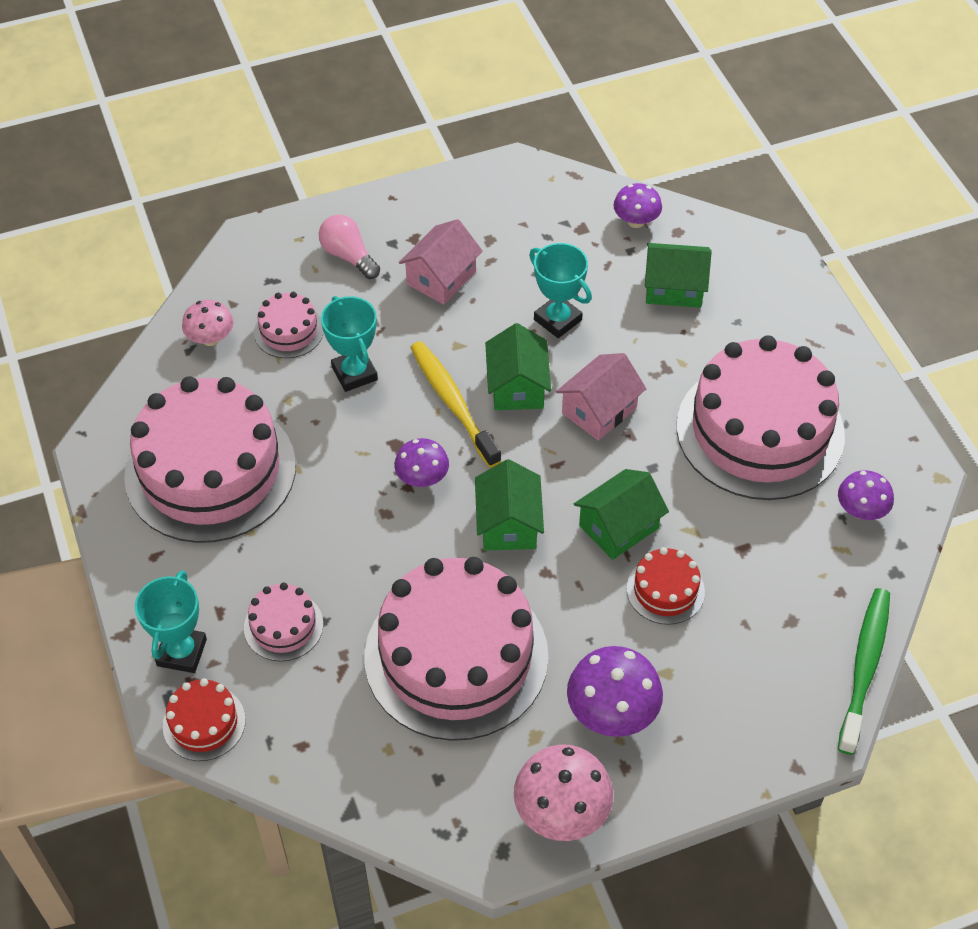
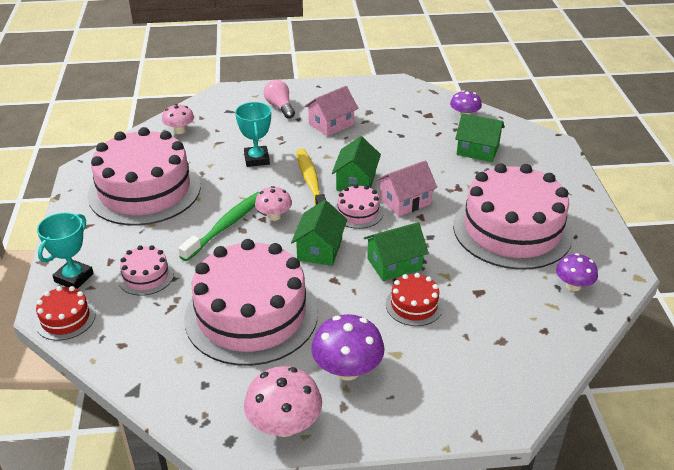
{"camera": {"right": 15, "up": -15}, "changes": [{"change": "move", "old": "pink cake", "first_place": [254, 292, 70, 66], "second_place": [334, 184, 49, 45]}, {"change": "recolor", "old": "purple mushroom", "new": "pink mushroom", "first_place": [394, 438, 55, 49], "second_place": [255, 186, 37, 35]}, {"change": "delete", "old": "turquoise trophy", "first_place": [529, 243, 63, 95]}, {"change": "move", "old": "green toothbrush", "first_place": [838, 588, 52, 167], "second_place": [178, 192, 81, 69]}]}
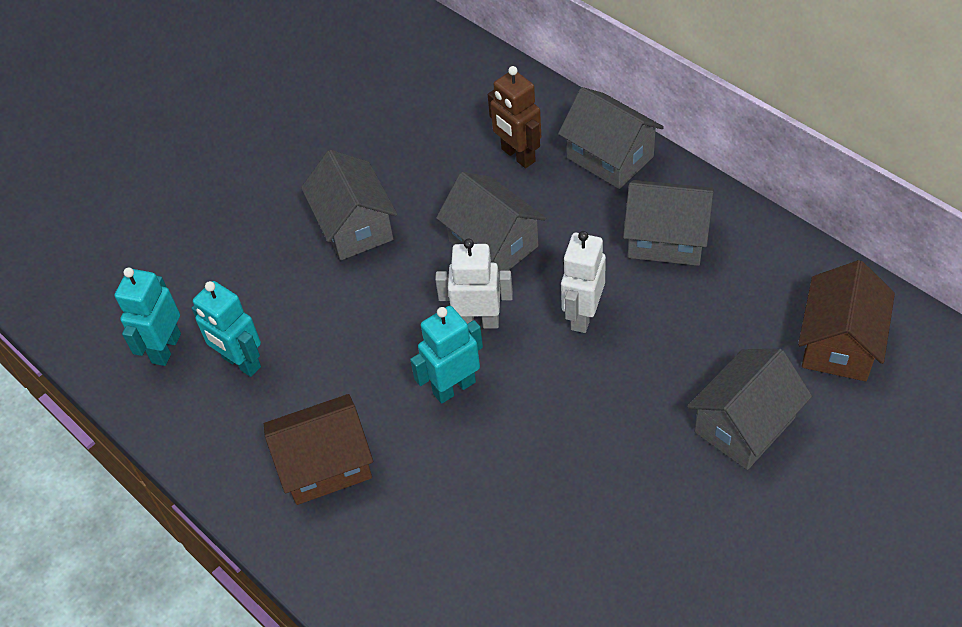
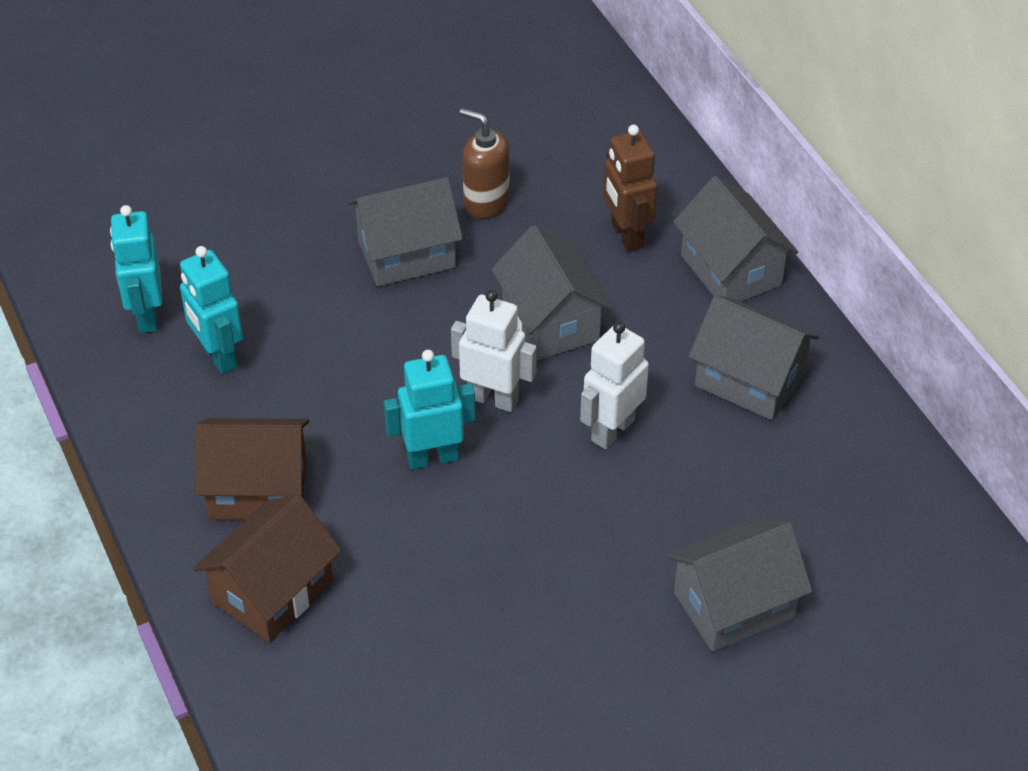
{"camera": {"right": 15, "up": -5}, "changes": [{"change": "rotate", "old": "turquoise robot", "first_place": [114, 267, 67, 99], "second_place": [110, 205, 53, 128], "degrees": -45}, {"change": "rotate", "old": "grey house", "first_place": [301, 150, 96, 110], "second_place": [348, 177, 115, 110], "degrees": 75}, {"change": "move", "old": "brown house", "first_place": [798, 260, 97, 121], "second_place": [193, 494, 149, 148]}, {"change": "insert", "new": "brown soap dispenser", "second_place": [460, 108, 50, 111]}]}
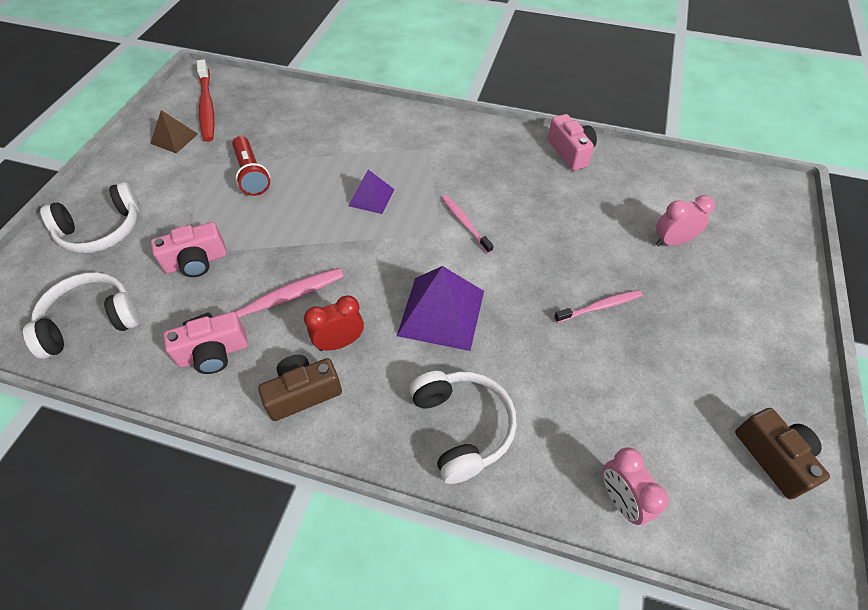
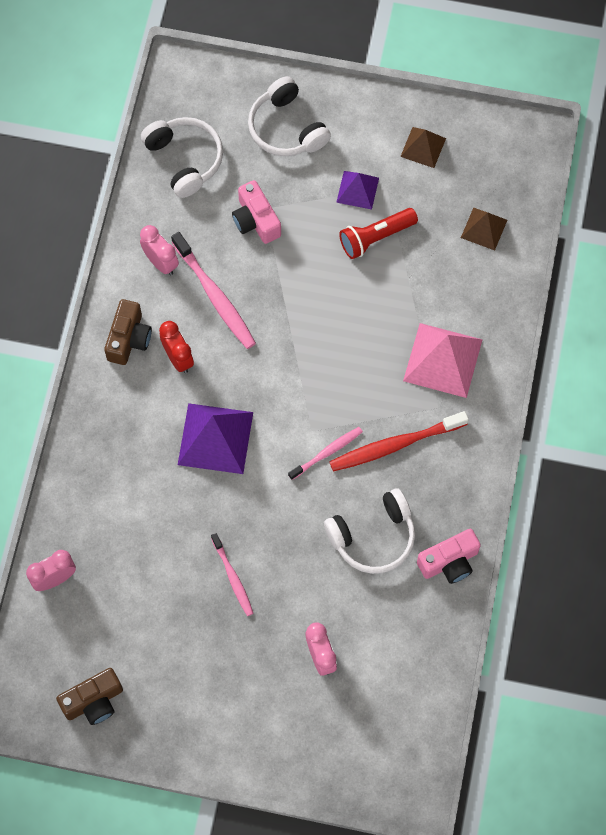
{"camera": {"right": 85, "up": 15}, "changes": [{"change": "replace", "old": "pink camera", "new": "pink clock", "first_place": [164, 312, 84, 62], "second_place": [140, 225, 39, 50]}, {"change": "move", "old": "red toothbrush", "first_place": [197, 59, 17, 83], "second_place": [329, 411, 140, 61]}, {"change": "rotate", "old": "brown camera", "first_place": [258, 355, 84, 66], "second_place": [104, 299, 48, 66], "degrees": 45}, {"change": "move", "old": "purple pyramid", "first_place": [348, 170, 47, 44], "second_place": [336, 171, 43, 39]}, {"change": "move", "old": "white headphones", "first_place": [409, 371, 108, 113], "second_place": [324, 488, 91, 86]}, {"change": "insert", "new": "pink pyramid", "second_place": [403, 323, 80, 75]}, {"change": "insert", "new": "brown pyramid", "second_place": [461, 207, 46, 44]}]}
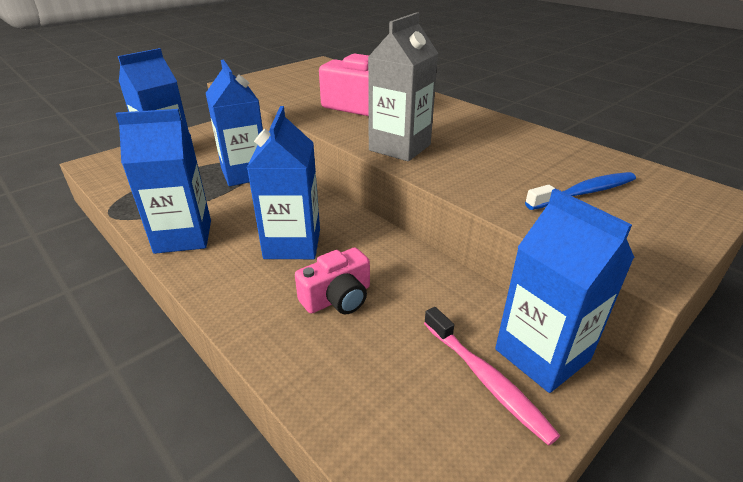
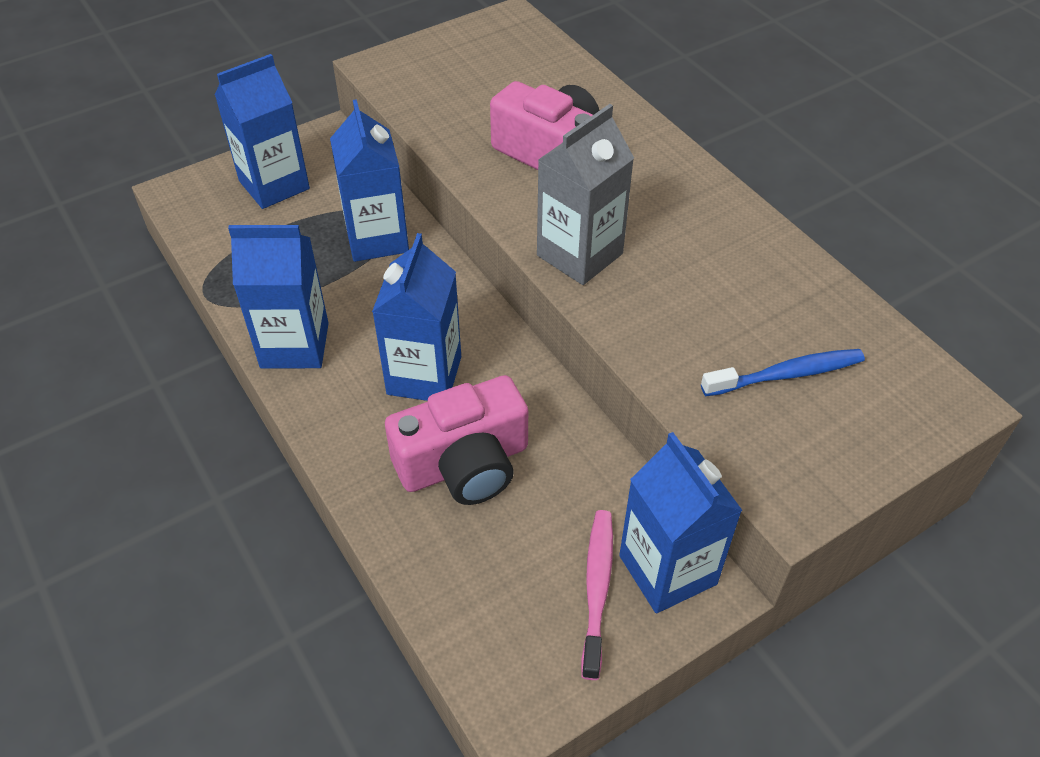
{"camera": {"right": 10, "up": 15}, "changes": [{"change": "resize", "old": "pink camera", "first_place": [295, 248, 75, 66], "second_place": [385, 375, 143, 130], "factor": 1.62}, {"change": "rotate", "old": "pink toothbrush", "first_place": [424, 307, 136, 139], "second_place": [581, 510, 32, 170], "degrees": -150}]}
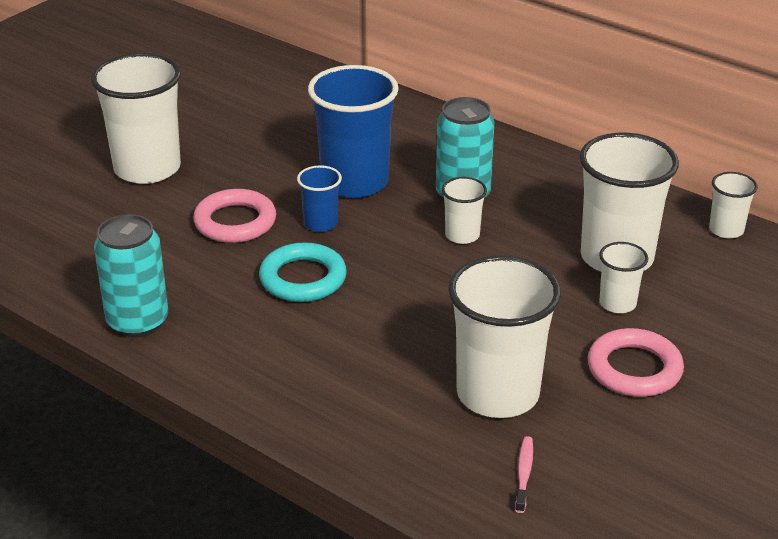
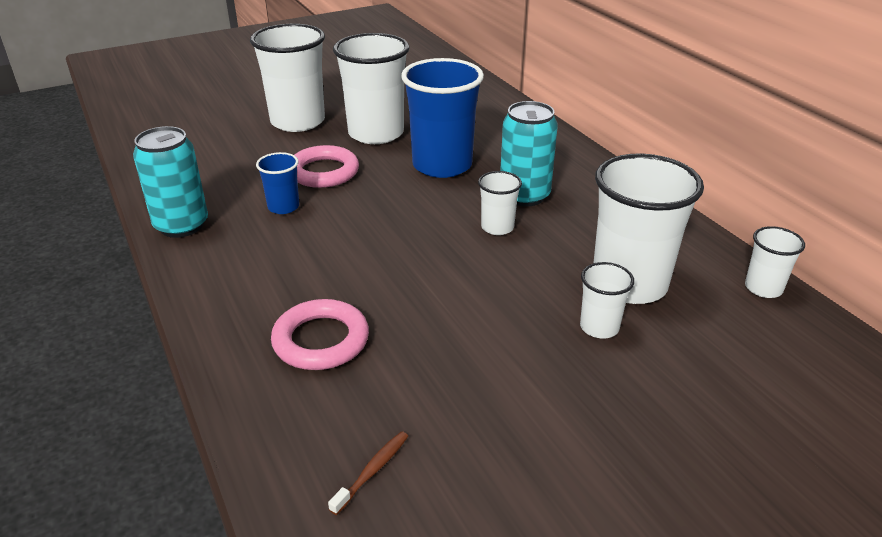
{"camera": {"right": 25, "up": 0}, "changes": [{"change": "delete", "old": "turquoise ring", "first_place": [259, 242, 88, 60]}, {"change": "move", "old": "blue cup", "first_place": [297, 165, 45, 67], "second_place": [256, 152, 43, 62]}, {"change": "move", "old": "white cup", "first_place": [448, 255, 113, 163], "second_place": [333, 33, 77, 111]}, {"change": "recolor", "old": "pink toothbrush", "new": "brown toothbrush", "first_place": [515, 436, 18, 77], "second_place": [328, 431, 80, 84]}, {"change": "move", "old": "pink ring", "first_place": [588, 328, 96, 69], "second_place": [271, 299, 98, 71]}]}
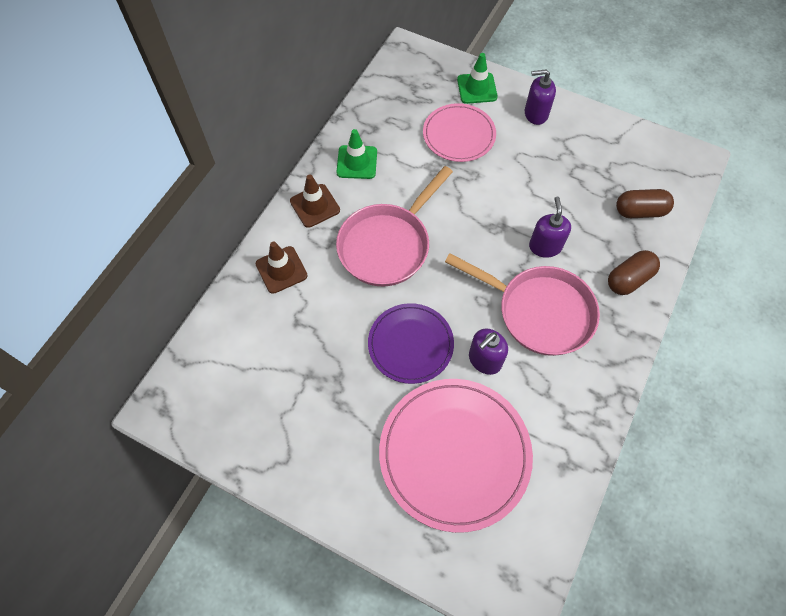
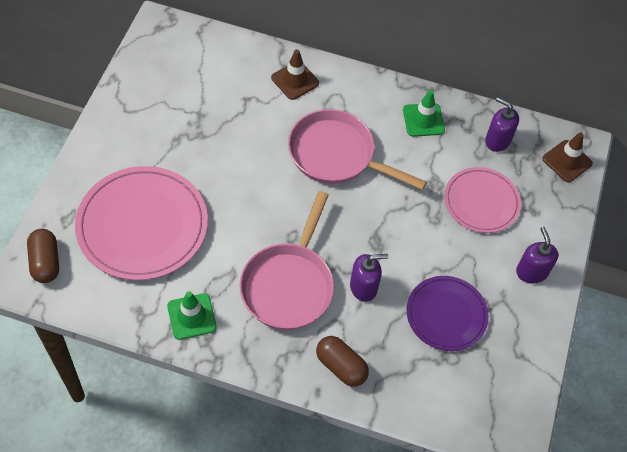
{"camera": {"right": 75, "up": -5}, "changes": [{"change": "move", "old": "brown traffic cone", "first_place": [290, 174, 50, 54], "second_place": [542, 132, 51, 50]}, {"change": "move", "old": "purple plate", "first_place": [368, 303, 86, 81], "second_place": [407, 276, 82, 75]}, {"change": "move", "old": "green traffic cone", "first_place": [457, 53, 41, 51], "second_place": [167, 291, 50, 49]}, {"change": "move", "old": "purple soap dispenser", "first_place": [469, 328, 39, 47], "second_place": [485, 97, 34, 55]}, {"change": "move", "old": "brown capsule", "first_place": [616, 189, 58, 29], "second_place": [27, 229, 32, 54]}]}
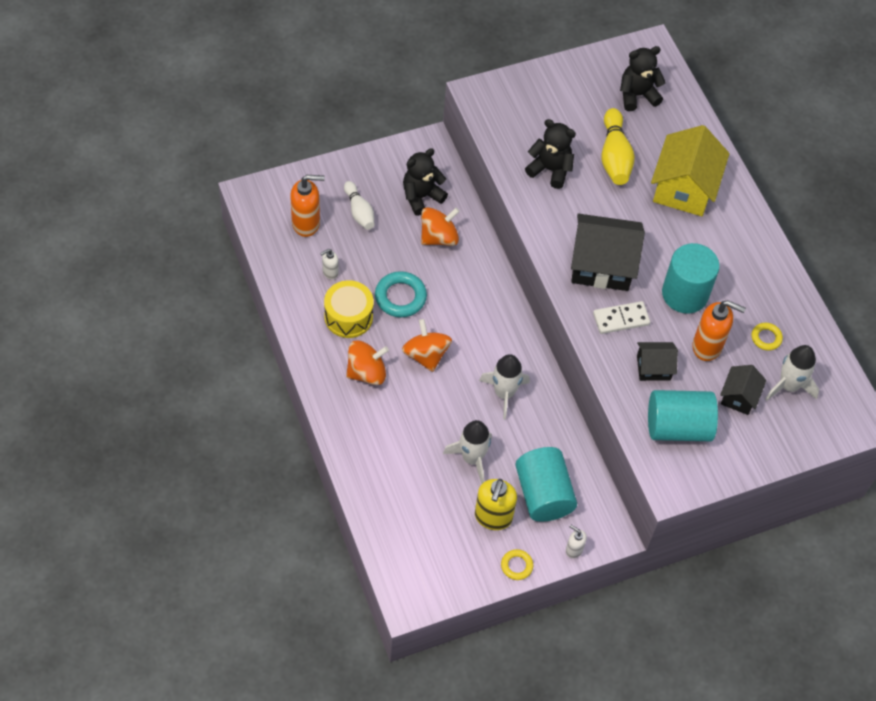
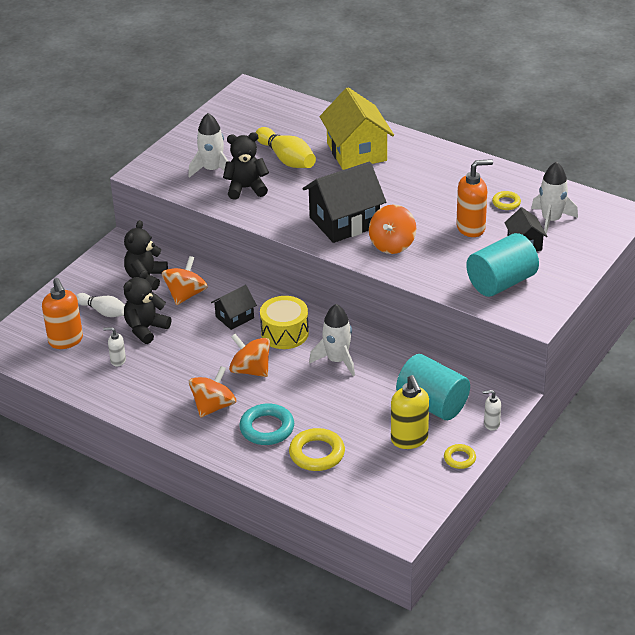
{"camera": {"right": -30, "up": -20}, "changes": [{"change": "rotate", "old": "orange soap dispenser", "first_place": [290, 175, 35, 62], "second_place": [42, 278, 41, 71], "degrees": 105}, {"change": "rotate", "old": "white soap dispenser", "first_place": [320, 249, 19, 31], "second_place": [103, 327, 23, 40], "degrees": 75}, {"change": "move", "old": "yellow drum", "first_place": [324, 280, 49, 58], "second_place": [260, 296, 49, 53]}, {"change": "move", "old": "turquoise ring", "first_place": [375, 271, 52, 46], "second_place": [239, 403, 55, 42]}, {"change": "move", "old": "white rocket", "first_place": [443, 420, 49, 64], "second_place": [188, 113, 40, 64]}, {"change": "replace", "old": "white domino", "new": "orange spinning top", "first_place": [593, 301, 57, 33], "second_place": [369, 205, 47, 49]}, {"change": "move", "old": "black teddy bear", "first_place": [620, 46, 46, 65], "second_place": [123, 270, 49, 74]}, {"change": "move", "old": "black house", "first_place": [637, 342, 41, 39], "second_place": [211, 285, 46, 45]}, {"change": "delete", "old": "turquoise cylinder", "first_place": [662, 243, 58, 71]}, {"change": "insert", "new": "yellow ring", "second_place": [289, 428, 56, 43]}]}
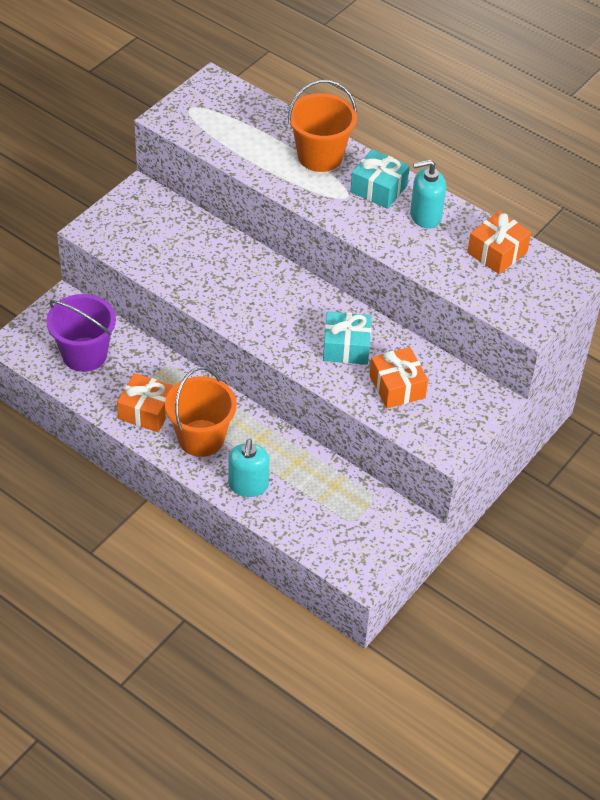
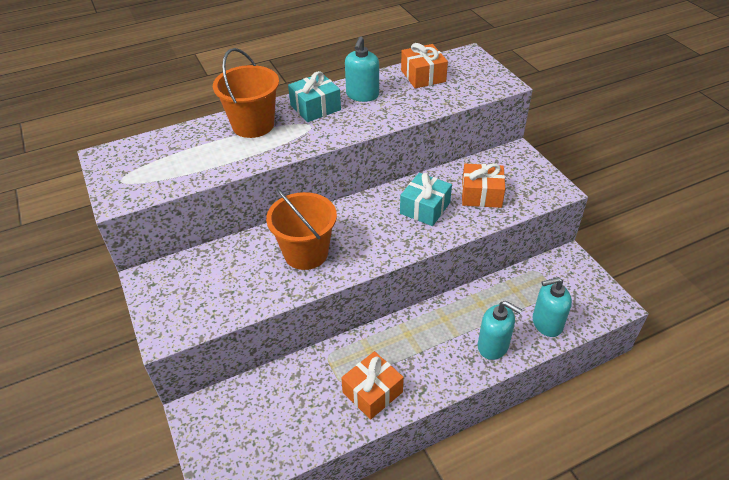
{"camera": {"right": -60, "up": -5}, "changes": [{"change": "delete", "old": "purple bucket", "first_place": [46, 294, 70, 78]}, {"change": "move", "old": "orange bucket", "first_place": [165, 367, 72, 90], "second_place": [266, 188, 71, 82]}, {"change": "insert", "new": "turquoise soap dispenser", "second_place": [532, 277, 40, 60]}]}
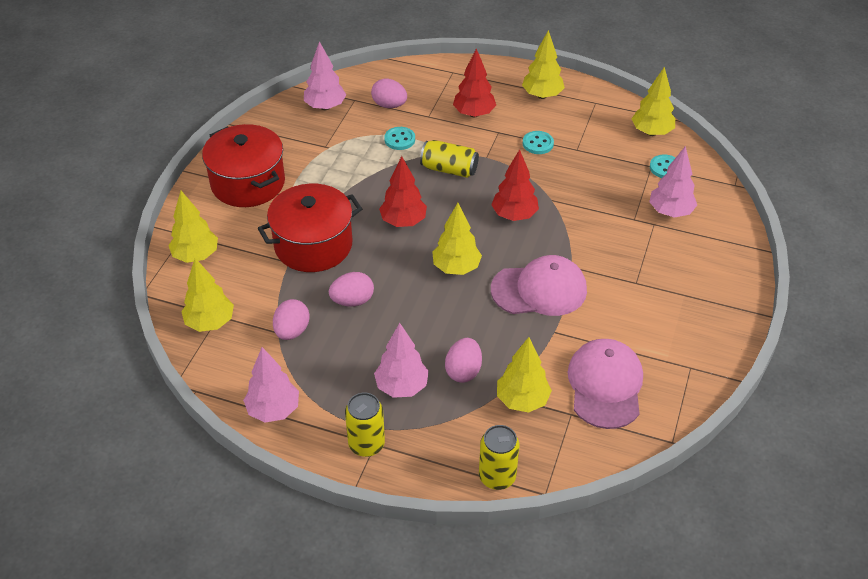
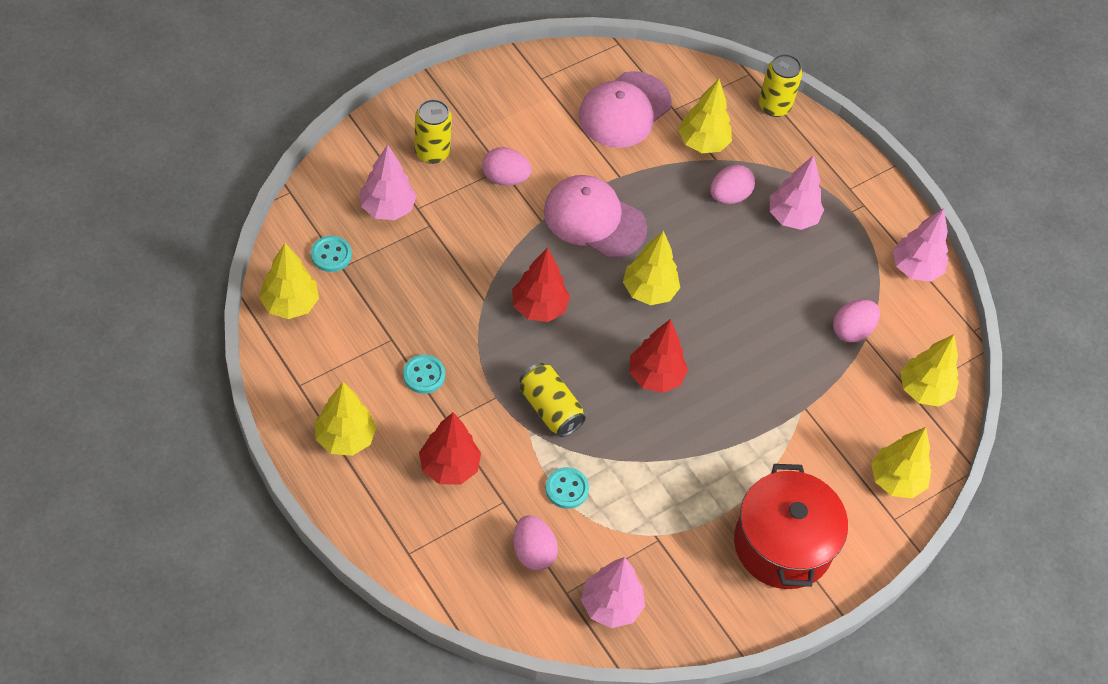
{"camera": {"right": -150, "up": 10}, "changes": [{"change": "delete", "old": "red pot", "first_place": [258, 184, 104, 88]}, {"change": "move", "old": "pink egg", "first_place": [329, 272, 45, 35], "second_place": [482, 147, 50, 39]}, {"change": "move", "old": "yellow can", "first_place": [345, 393, 40, 64], "second_place": [414, 99, 38, 65]}]}
